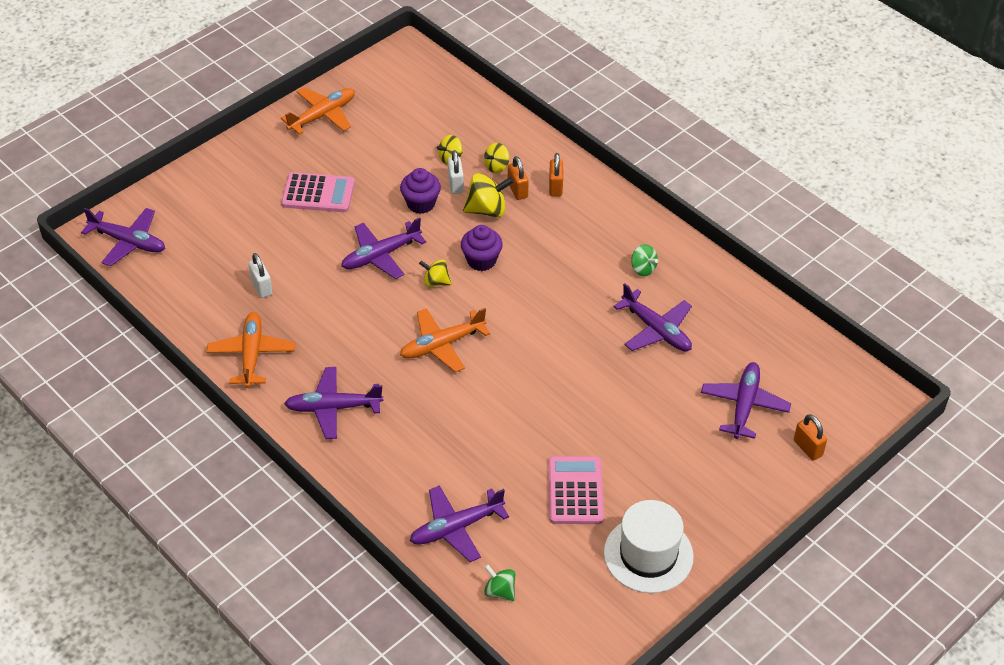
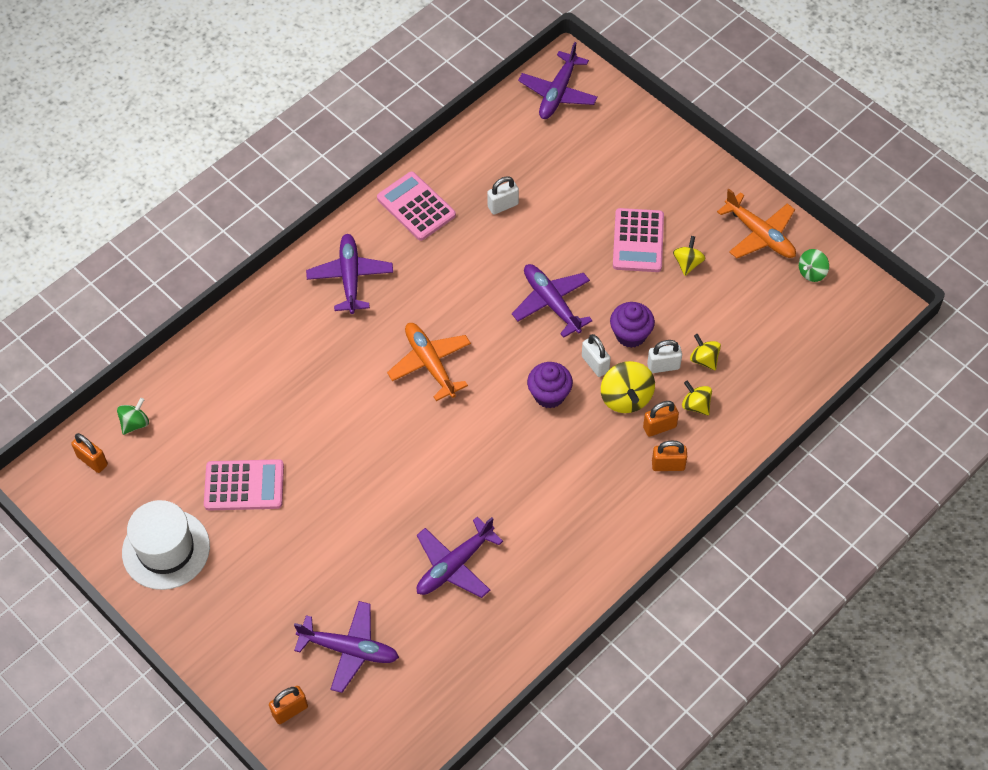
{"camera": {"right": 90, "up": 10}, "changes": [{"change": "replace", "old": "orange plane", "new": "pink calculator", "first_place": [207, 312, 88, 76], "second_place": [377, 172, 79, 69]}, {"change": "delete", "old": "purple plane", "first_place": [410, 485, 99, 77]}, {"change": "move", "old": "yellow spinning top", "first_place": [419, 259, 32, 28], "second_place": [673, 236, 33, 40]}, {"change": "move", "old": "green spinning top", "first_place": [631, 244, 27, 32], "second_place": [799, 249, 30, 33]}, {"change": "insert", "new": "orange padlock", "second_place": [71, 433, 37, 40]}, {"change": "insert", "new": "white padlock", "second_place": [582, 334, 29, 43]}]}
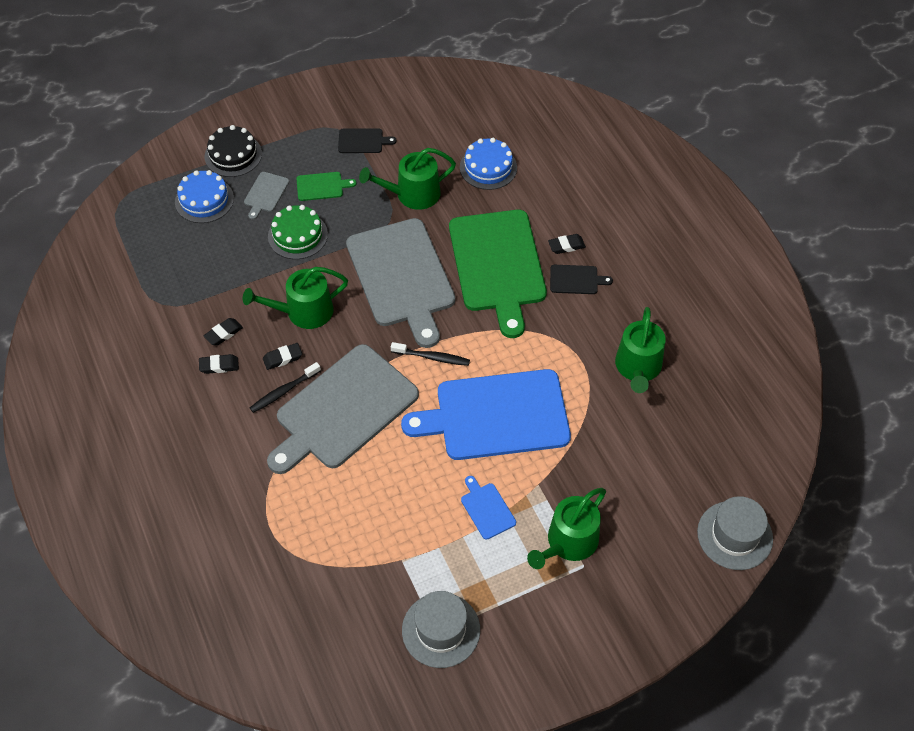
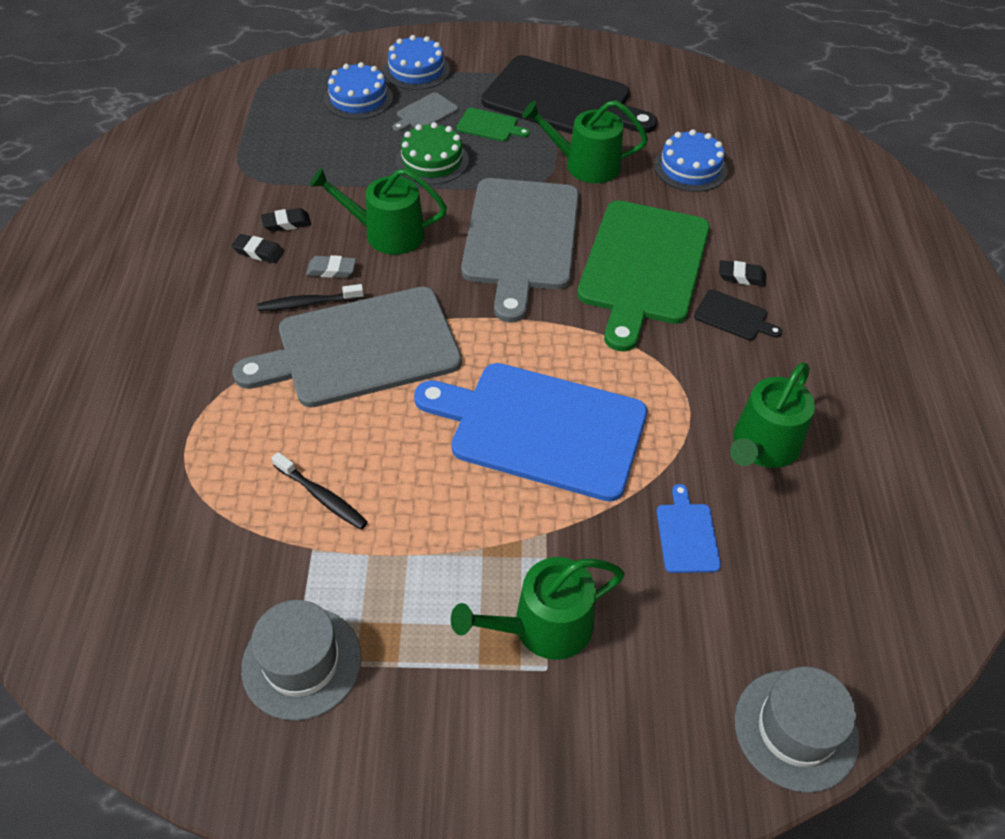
{"camera": {"right": 25, "up": -5}, "changes": [{"change": "recolor", "old": "black cake", "new": "blue cake", "first_place": [205, 125, 57, 52], "second_place": [383, 35, 67, 55]}, {"change": "recolor", "old": "black eraser", "new": "grey eraser", "first_place": [263, 343, 39, 27], "second_place": [306, 255, 50, 23]}, {"change": "resize", "old": "black cutting board", "first_place": [338, 128, 59, 25], "second_place": [481, 55, 176, 79], "factor": 2.46}, {"change": "move", "old": "black toothbrush", "first_place": [391, 342, 79, 24], "second_place": [272, 452, 96, 78]}, {"change": "move", "old": "blue cutting board", "first_place": [461, 476, 55, 63], "second_place": [657, 484, 64, 89]}]}
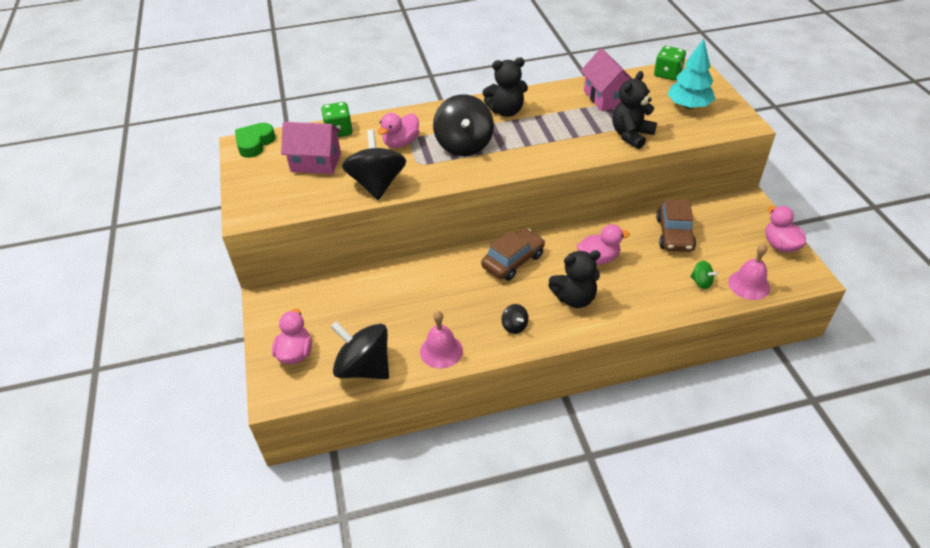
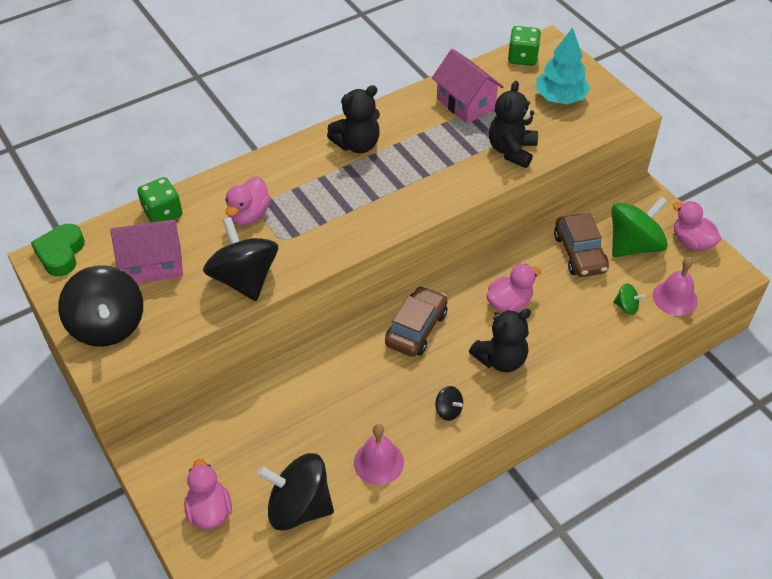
{"camera": {"right": -20, "up": 5}, "changes": [{"change": "move", "old": "black spinning top", "first_place": [433, 94, 61, 62], "second_place": [58, 266, 85, 81]}, {"change": "insert", "new": "green spinning top", "second_place": [612, 196, 56, 61]}]}
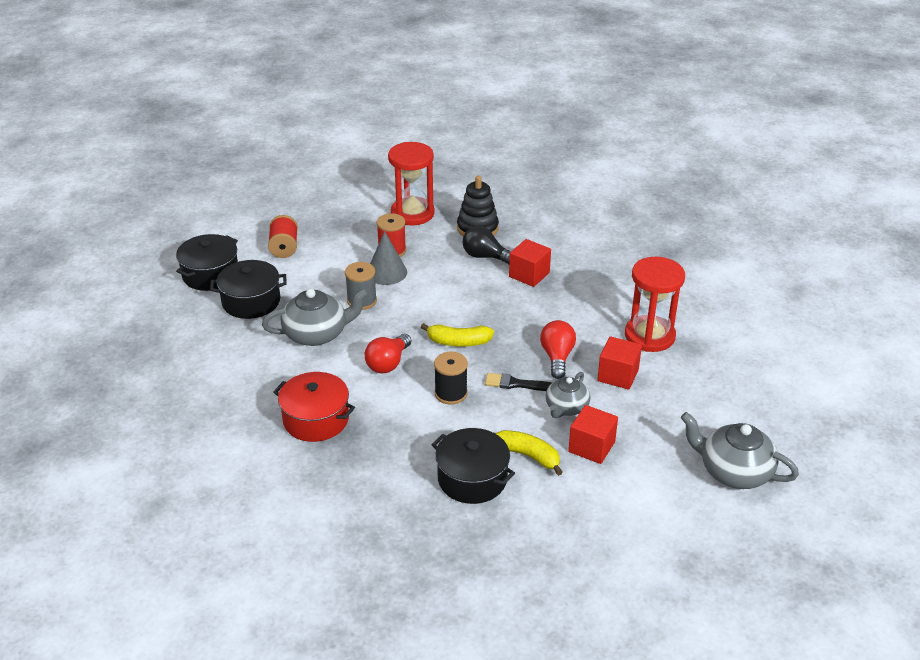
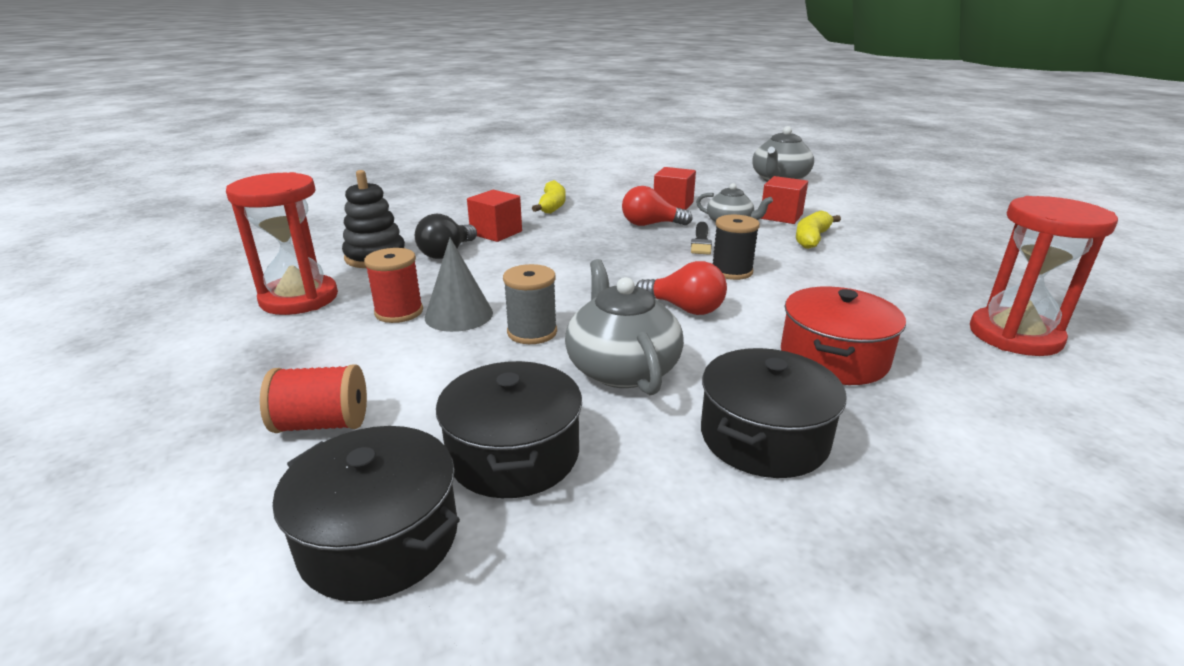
{"camera": {"right": -90, "up": -10}, "changes": [{"change": "move", "old": "yellow banana", "first_place": [421, 323, 73, 24], "second_place": [532, 180, 34, 34]}, {"change": "move", "old": "black pot", "first_place": [431, 428, 84, 76], "second_place": [701, 348, 145, 130]}, {"change": "move", "old": "red hourglass", "first_place": [625, 257, 60, 95], "second_place": [970, 196, 148, 160]}]}
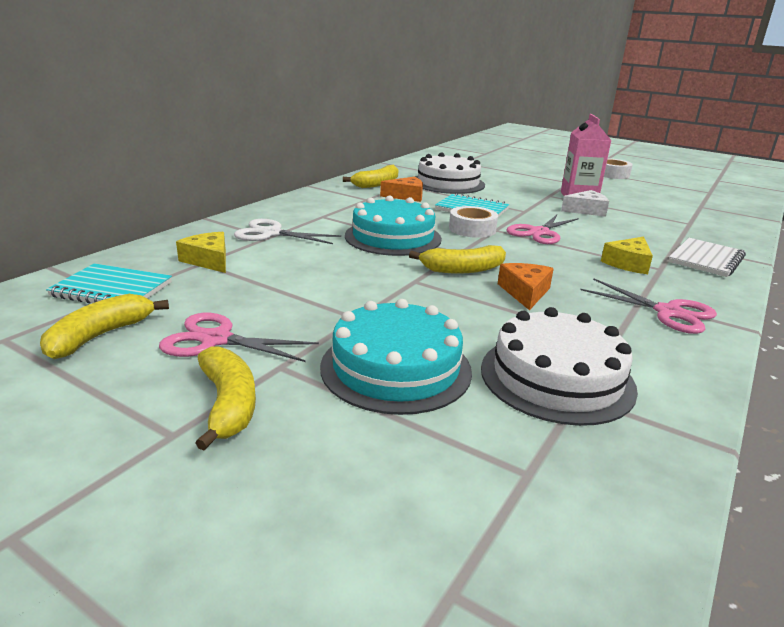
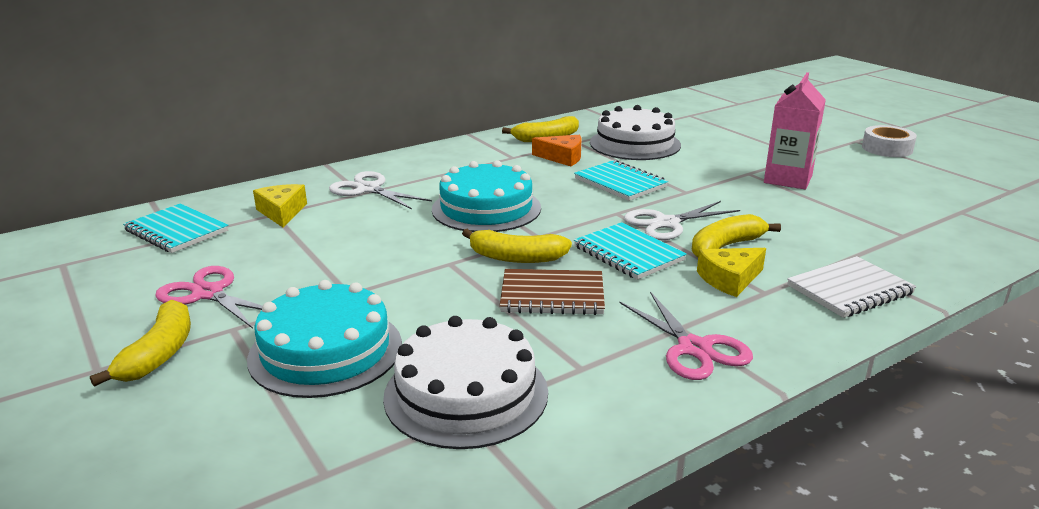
{"camera": {"right": 25, "up": 0}, "changes": [{"change": "move", "old": "yellow banana", "first_place": [40, 294, 129, 65], "second_place": [692, 214, 89, 43]}, {"change": "delete", "old": "white tape", "first_place": [449, 206, 49, 32]}, {"change": "replace", "old": "orange cheese", "new": "brown notebook", "first_place": [498, 263, 56, 47], "second_place": [500, 269, 105, 46]}, {"change": "recolor", "old": "pink scissors", "new": "white scissors", "first_place": [506, 215, 73, 29], "second_place": [624, 201, 116, 39]}, {"change": "delete", "old": "white cheese", "first_place": [561, 190, 48, 27]}, {"change": "insert", "new": "turquoise notebook", "second_place": [574, 222, 113, 58]}]}
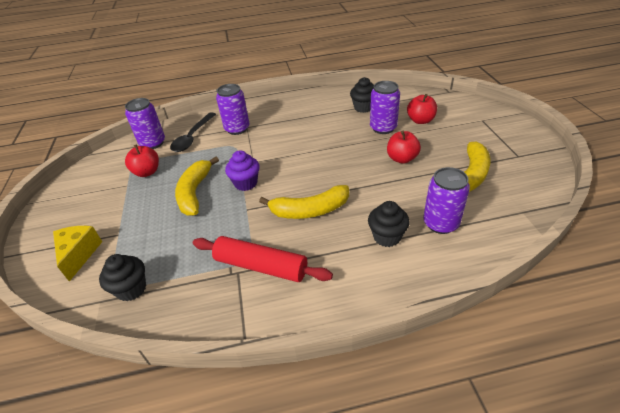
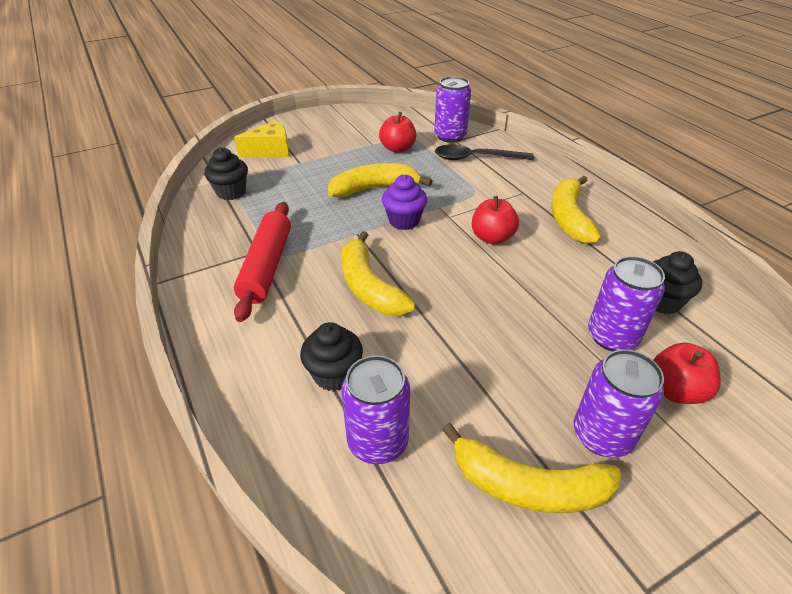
{"camera": {"right": 70, "up": 0}, "changes": [{"change": "move", "old": "purple can", "first_place": [216, 84, 34, 51], "second_place": [574, 349, 90, 108]}, {"change": "move", "old": "red apple", "first_place": [387, 131, 34, 33], "second_place": [472, 196, 47, 49]}, {"change": "insert", "new": "yellow banana", "second_place": [551, 176, 50, 68]}]}
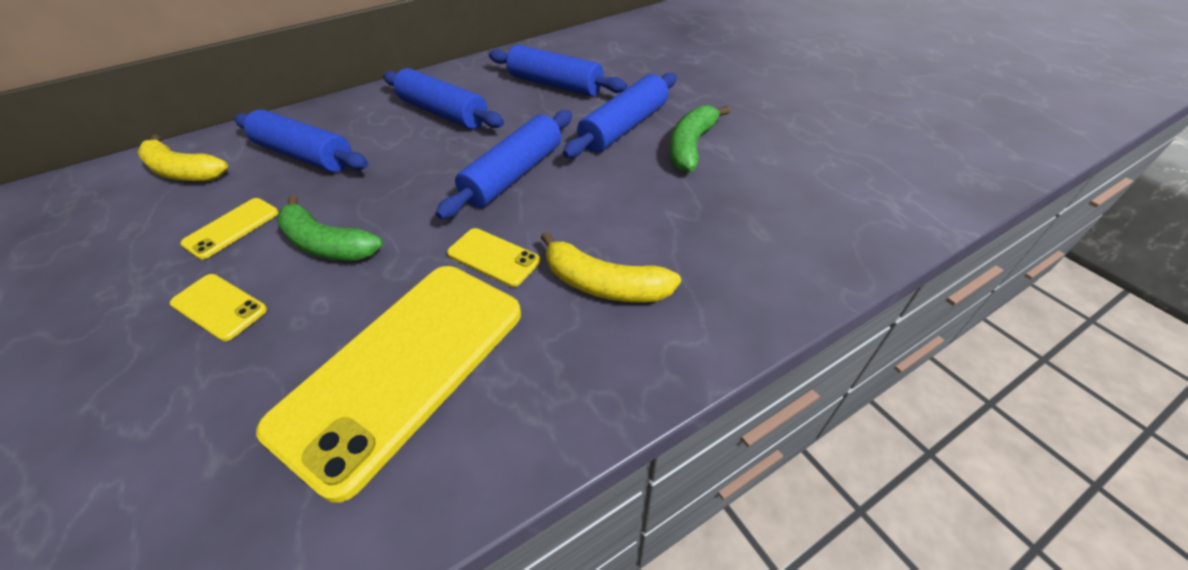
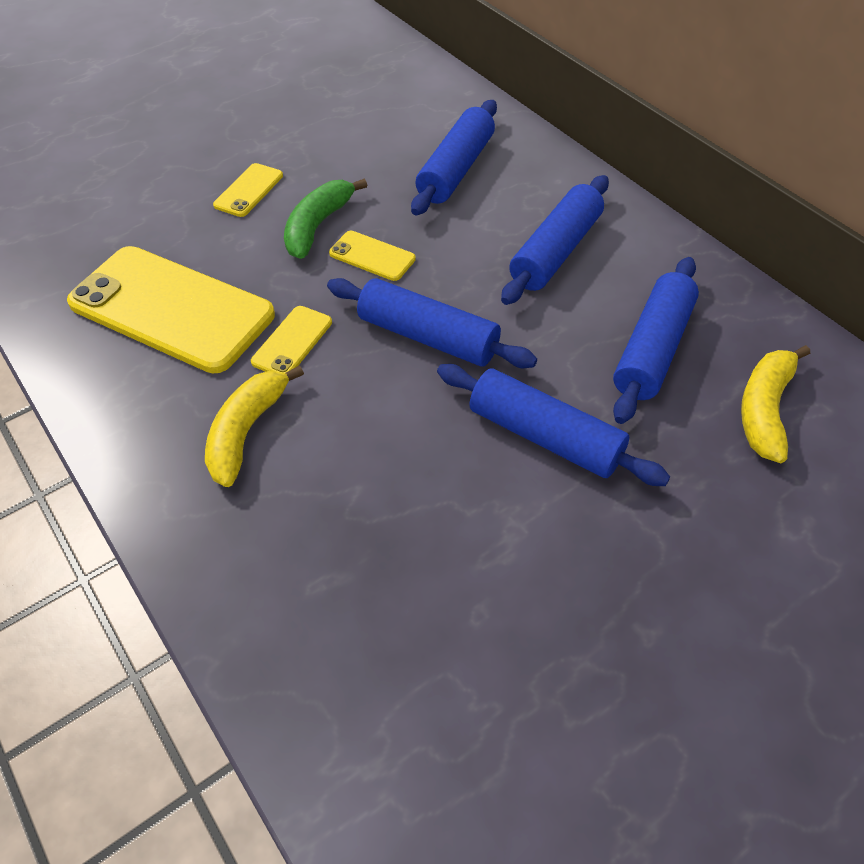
{"camera": {"right": 85, "up": 5}, "changes": [{"change": "move", "old": "yellow banana", "first_place": [137, 134, 91, 47], "second_place": [741, 345, 69, 118]}, {"change": "move", "old": "yellow phone", "first_place": [180, 198, 99, 62], "second_place": [329, 231, 87, 50]}, {"change": "delete", "old": "green banana", "first_place": [669, 105, 61, 67]}]}
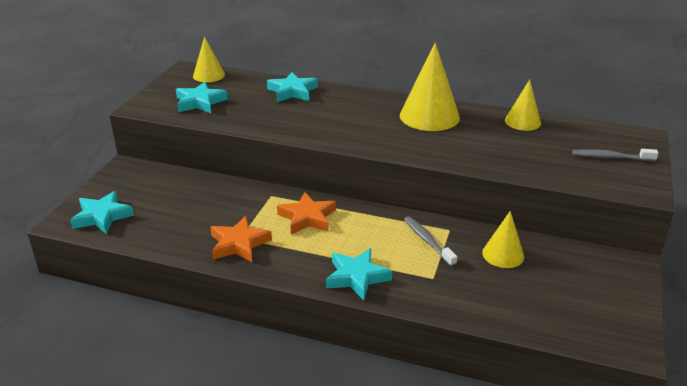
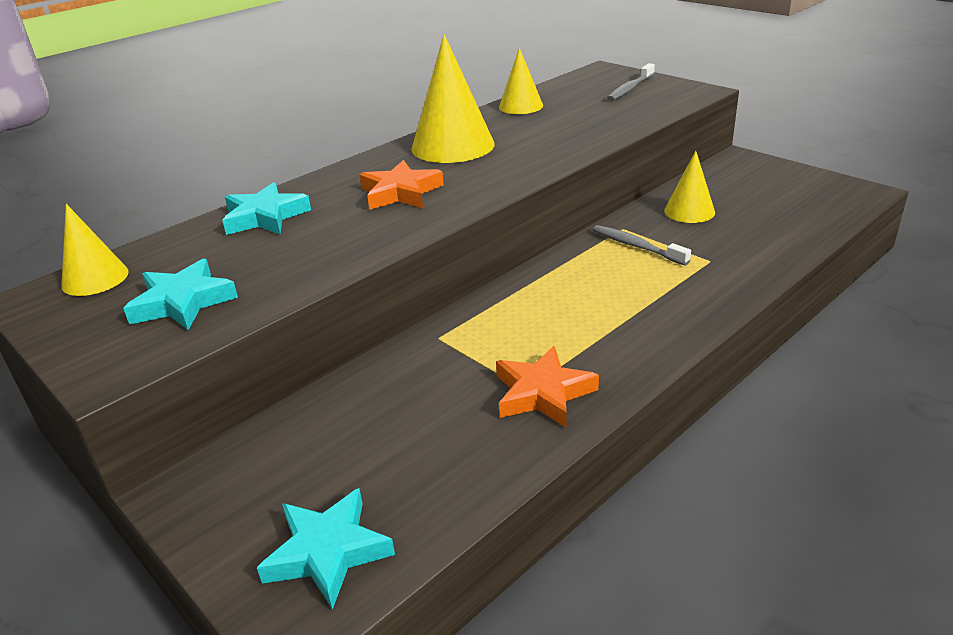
{"camera": {"right": -60, "up": 0}, "changes": [{"change": "move", "old": "orange star", "first_place": [277, 192, 59, 42], "second_place": [359, 160, 85, 50]}, {"change": "delete", "old": "turquoise star", "first_place": [326, 248, 66, 52]}, {"change": "rotate", "old": "grey toothbrush", "first_place": [404, 216, 53, 51], "second_place": [593, 225, 98, 40], "degrees": 45}]}
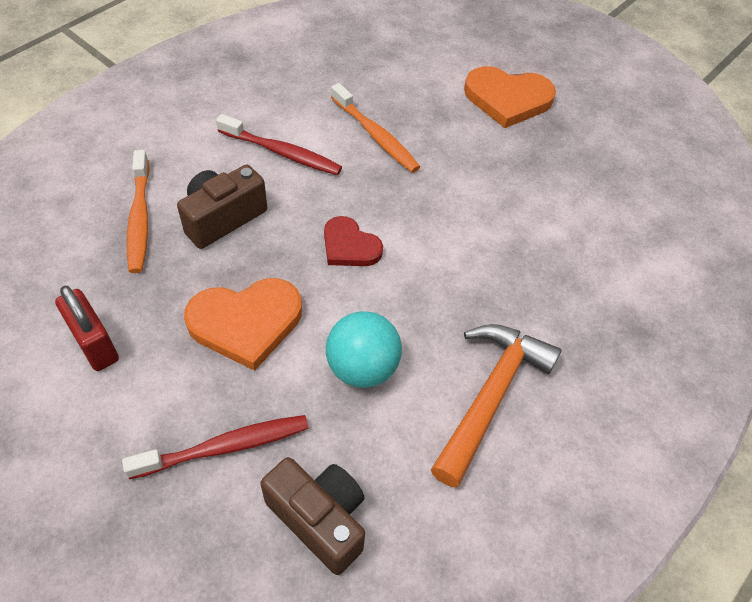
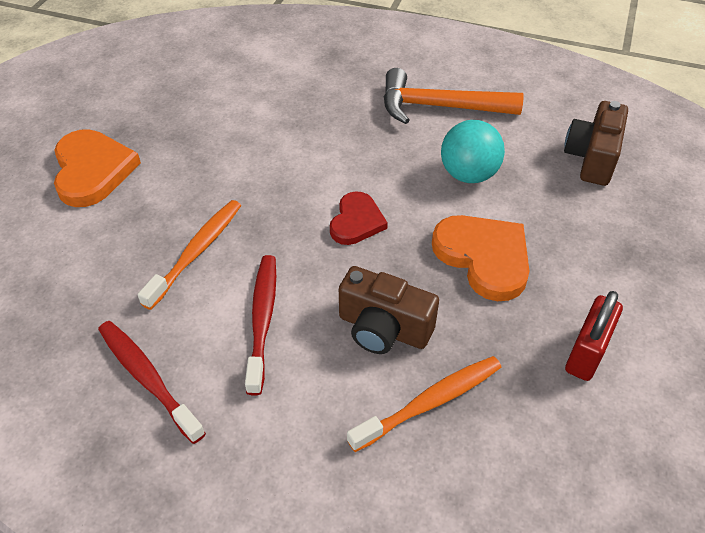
{"camera": {"right": -110, "up": -5}, "changes": [{"change": "move", "old": "red toothbrush", "first_place": [122, 415, 187, 64], "second_place": [98, 321, 108, 123]}]}
